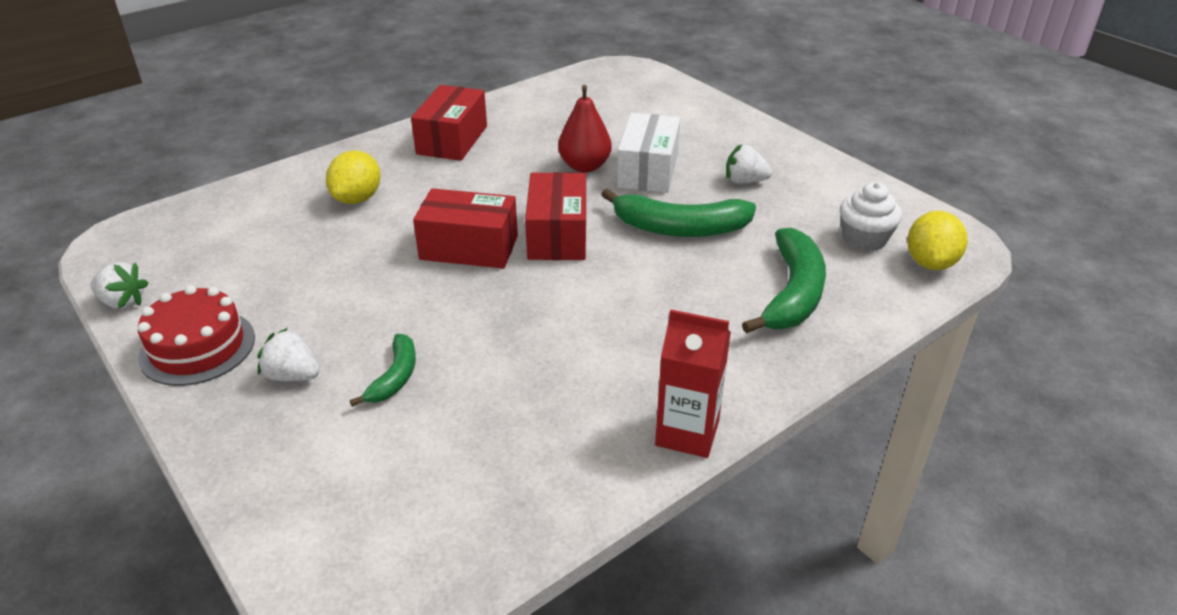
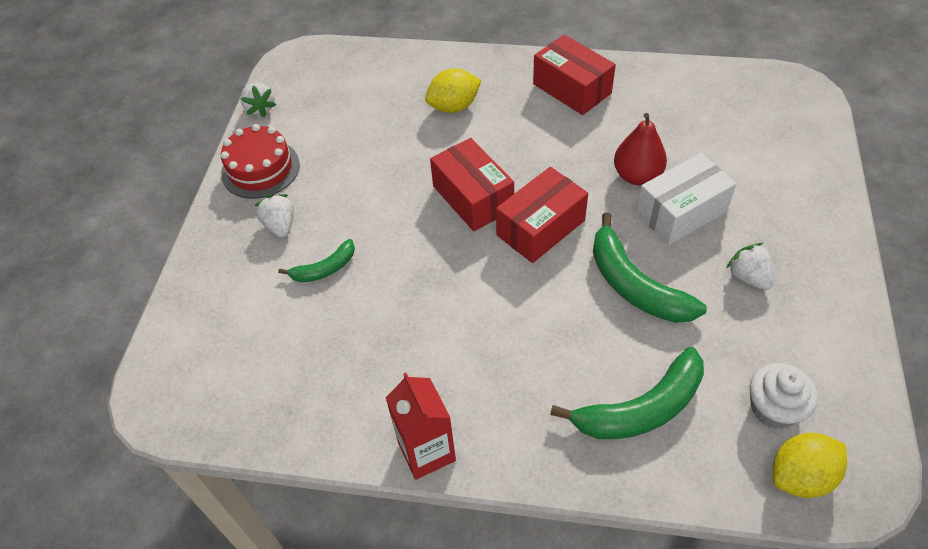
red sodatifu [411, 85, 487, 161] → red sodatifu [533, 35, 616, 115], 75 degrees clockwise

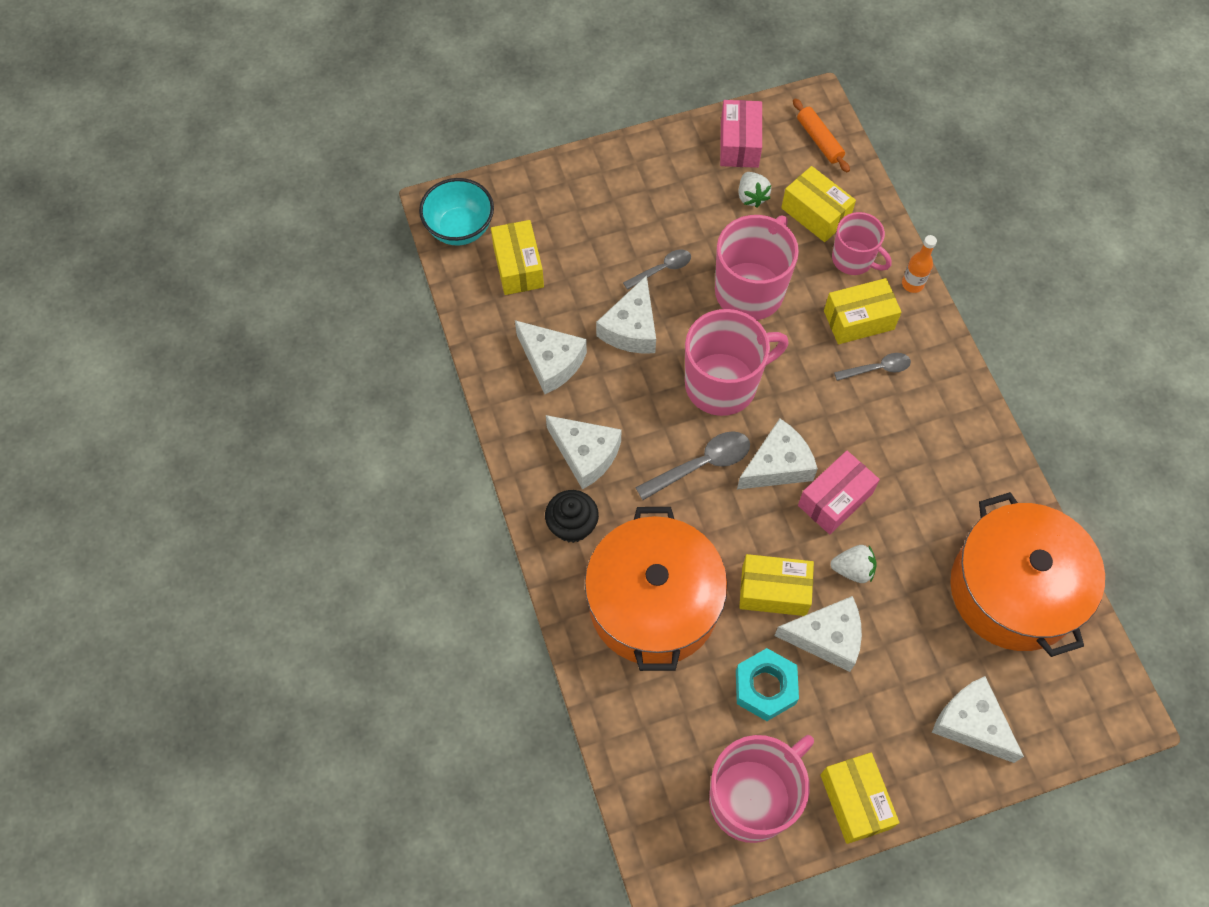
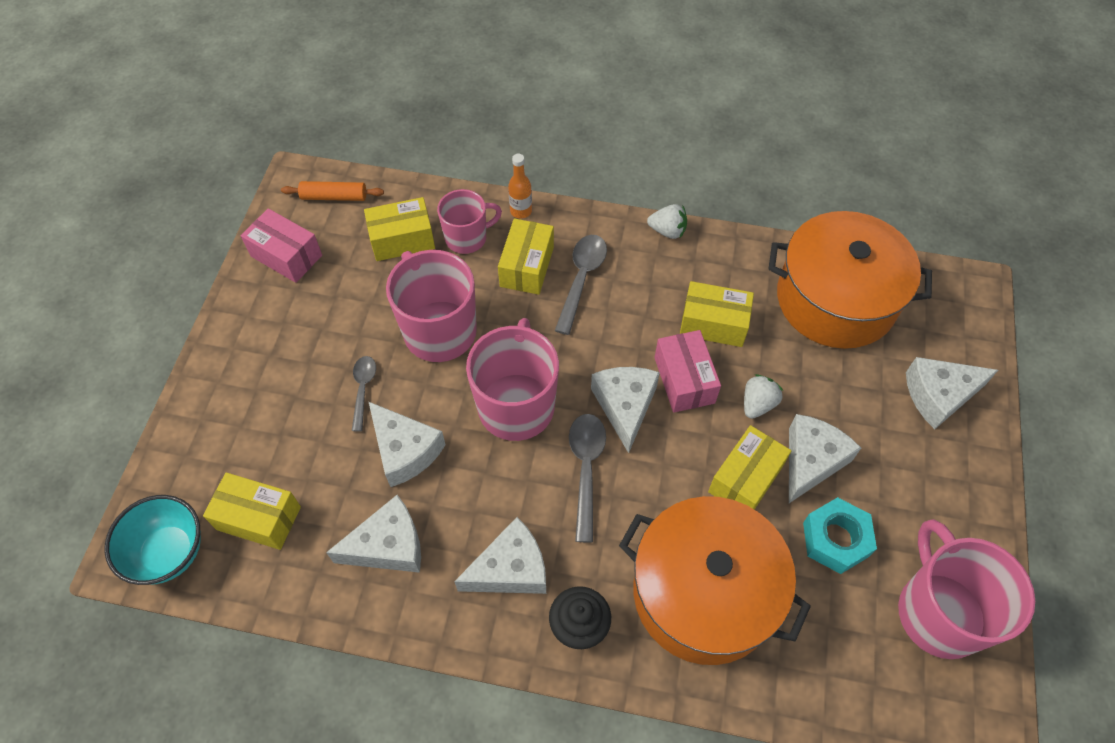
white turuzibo [738, 172, 771, 208] → white turuzibo [647, 204, 687, 239], moved
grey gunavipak [834, 353, 911, 381] → grey gunavipak [555, 235, 607, 335], x1.55
yellow sodatifu [820, 753, 899, 844] → yellow sodatifu [680, 281, 754, 347], moved

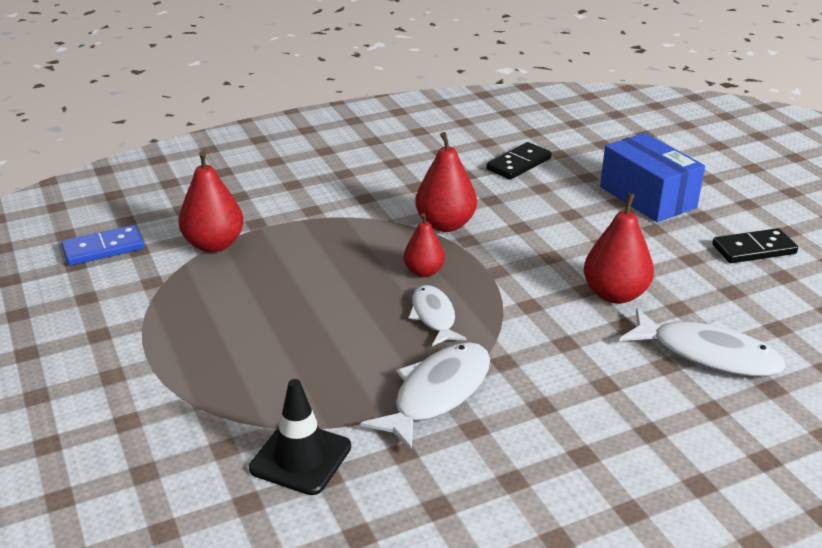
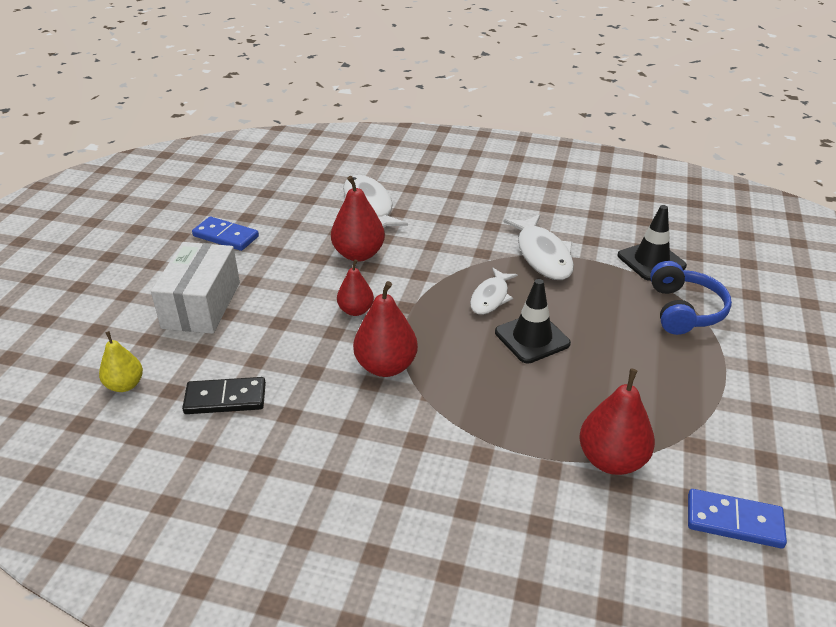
blue sodatifu [600, 133, 705, 223] → white sodatifu [151, 242, 240, 334]
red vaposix [404, 213, 445, 277] → red vaposix [337, 259, 374, 316], moved
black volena [712, 228, 798, 263] → blue volena [192, 217, 259, 251]
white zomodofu [361, 342, 490, 452] → white zomodofu [503, 214, 574, 280], 90 degrees counterclockwise
- → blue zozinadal [650, 261, 732, 335]
- → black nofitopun [495, 279, 571, 363]
- → yellow vaposix [99, 331, 143, 392]

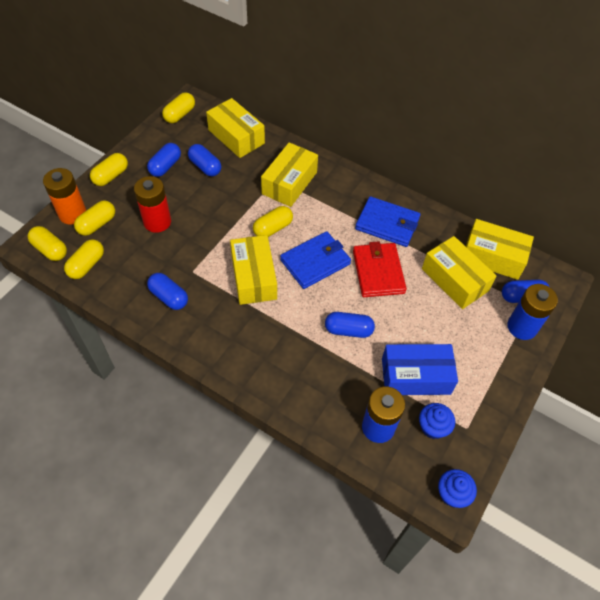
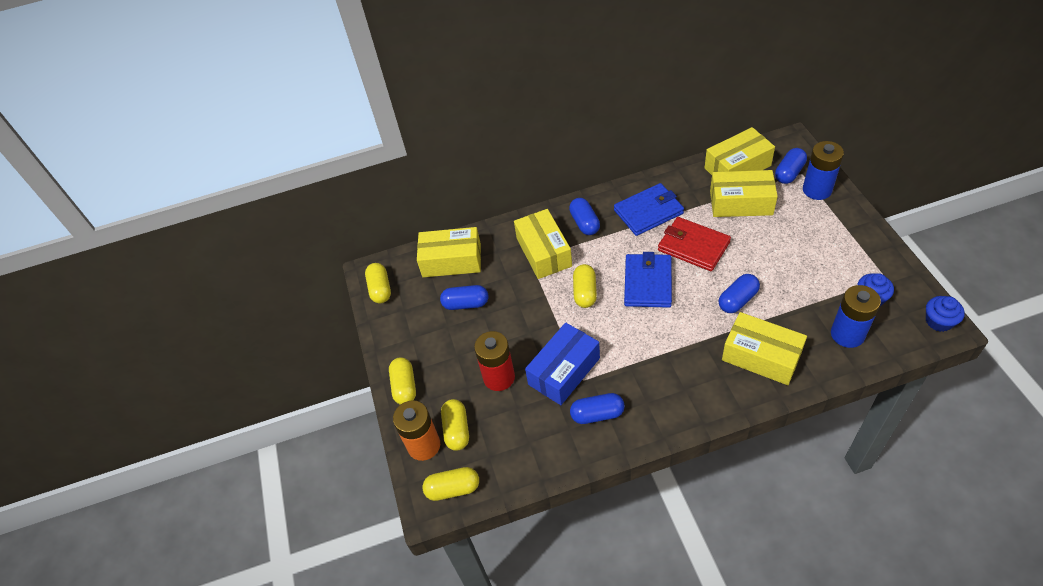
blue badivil [147, 143, 181, 177] → blue badivil [569, 198, 600, 235], moved
yellow sodatifu [230, 235, 277, 305] → yellow sodatifu [722, 312, 807, 385], moved
yellow badivil [64, 239, 104, 279] → -
blue sodatifu [382, 344, 458, 395] → blue sodatifu [525, 323, 600, 405], moved

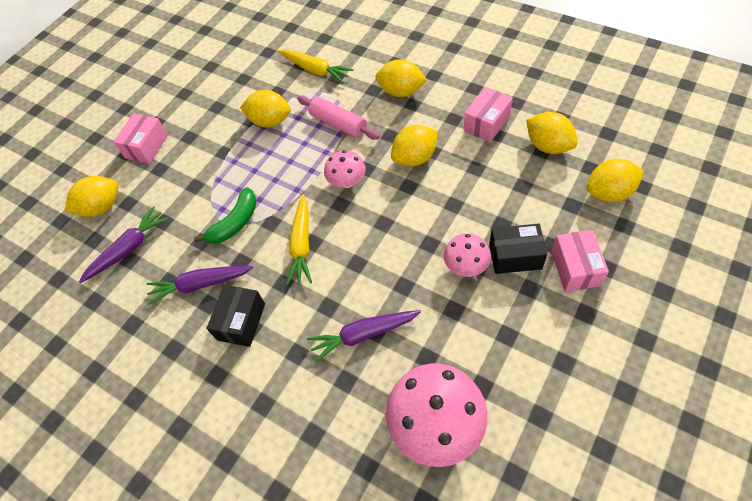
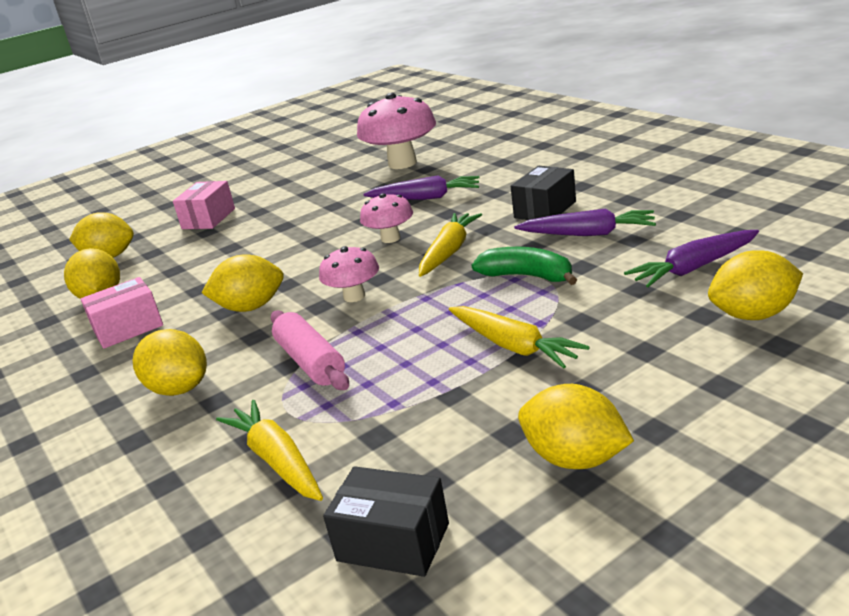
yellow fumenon [240, 90, 291, 127] → yellow fumenon [518, 384, 634, 469], moved
pink sodatifu [113, 113, 168, 164] → -
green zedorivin [194, 187, 257, 244] → green zedorivin [471, 247, 577, 285], 60 degrees clockwise
black sodatifu [489, 224, 547, 274] → black sodatifu [323, 466, 449, 577], moved
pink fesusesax [444, 233, 491, 277] → pink fesusesax [360, 193, 413, 243], moved
- → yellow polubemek [449, 306, 590, 369]

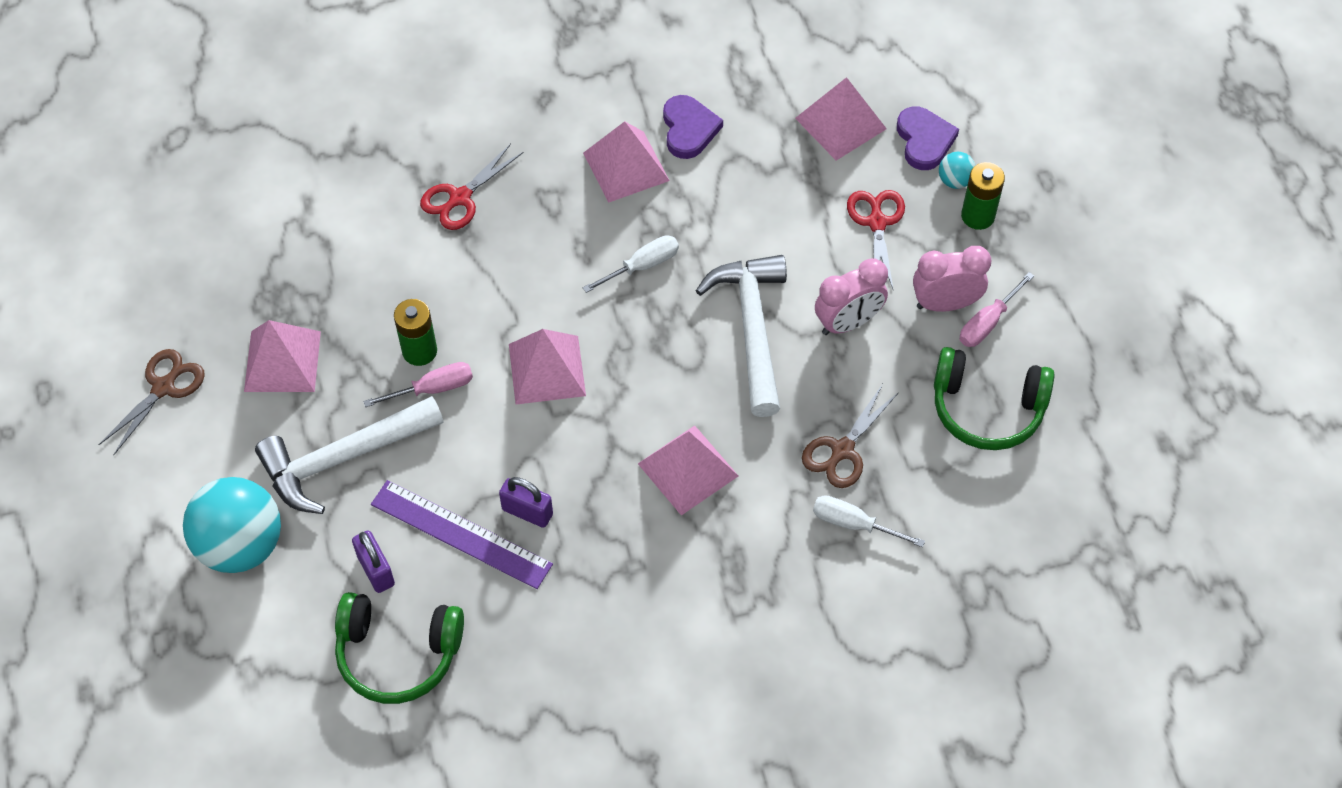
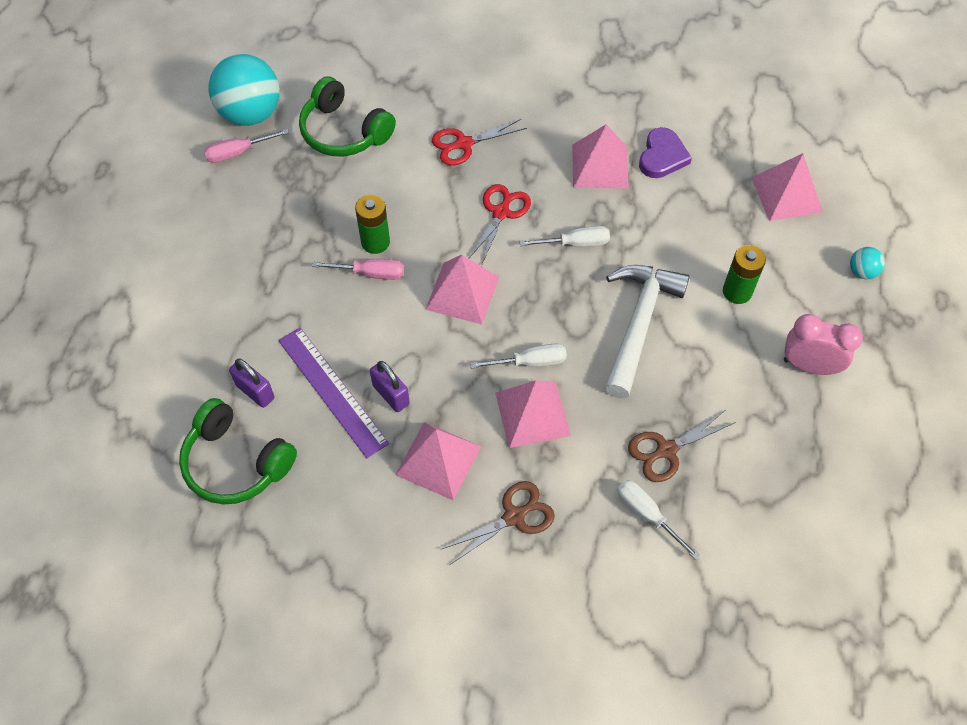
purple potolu [897, 106, 959, 170] → -
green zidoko [961, 162, 1005, 230] → green zidoko [723, 245, 766, 304], moved
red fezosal [847, 190, 905, 289] → red fezosal [468, 184, 531, 266], moved
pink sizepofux [815, 258, 888, 335] → -
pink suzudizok [960, 272, 1034, 347] → pink suzudizok [204, 129, 289, 163], moved
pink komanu [244, 320, 321, 392] → pink komanu [395, 422, 481, 501], moved
green zozinadal [934, 347, 1055, 450] → green zozinadal [299, 76, 396, 156], moved
brown fezosal [99, 349, 205, 455] → brown fezosal [441, 481, 555, 564], moved
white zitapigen [255, 396, 444, 514] → -
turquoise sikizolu [183, 477, 281, 573] → turquoise sikizolu [209, 54, 280, 126], moved
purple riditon [352, 530, 395, 593] → purple riditon [229, 359, 274, 408], 45 degrees counterclockwise
- → white suzudizok [470, 343, 567, 369]

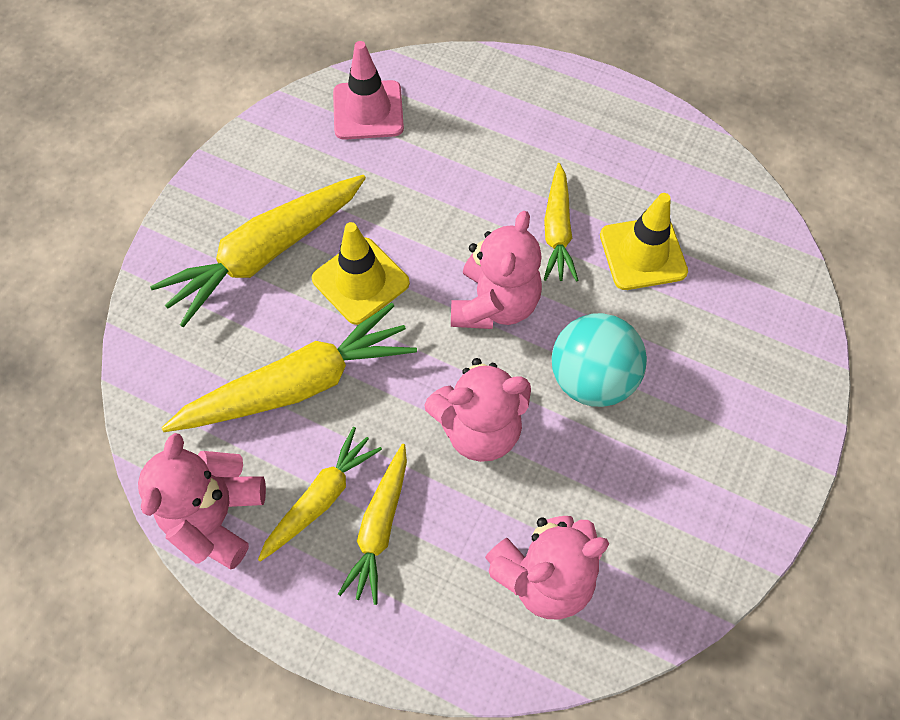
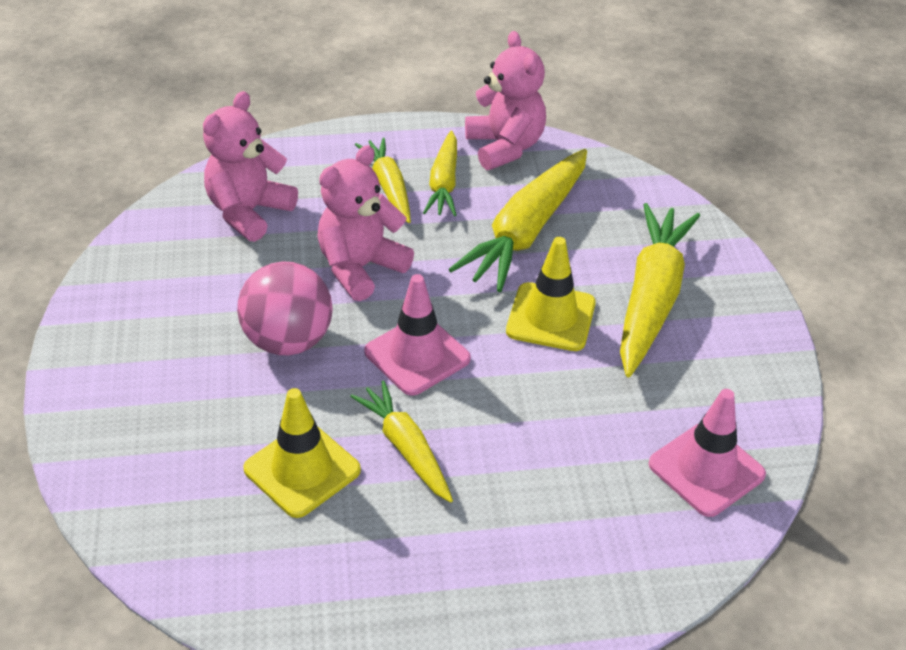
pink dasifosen [451, 211, 542, 329] → pink nofitopun [364, 274, 471, 396]
turquoise sikizolu [552, 313, 647, 407] → pink sikizolu [237, 261, 333, 355]

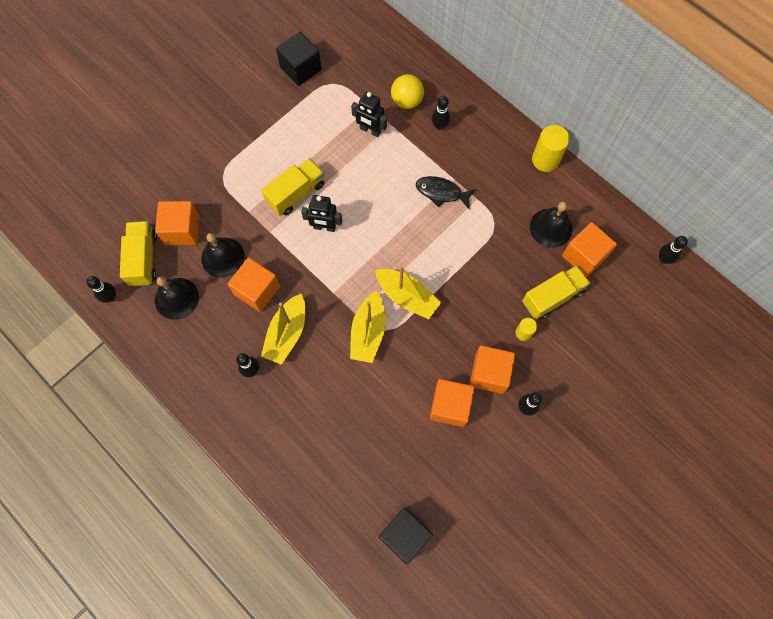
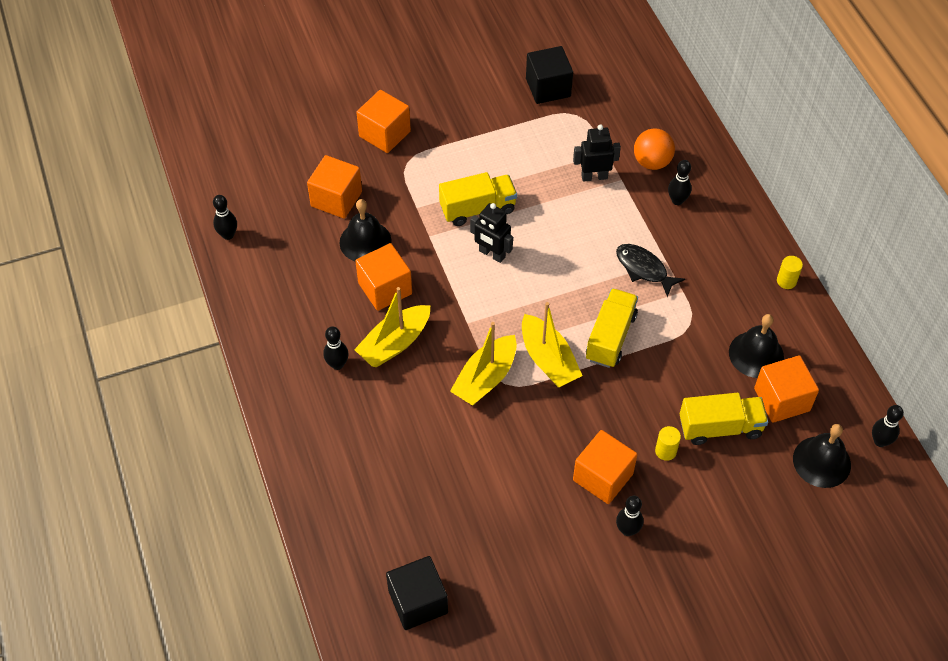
yellow sikizolu [391, 74, 424, 109] → orange sikizolu [634, 128, 675, 170]
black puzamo [351, 92, 387, 137] → black puzamo [573, 124, 621, 182], 120 degrees clockwise
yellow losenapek [532, 125, 570, 172] → yellow losenapek [777, 256, 803, 289], x0.56
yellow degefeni [120, 221, 157, 286] → yellow degefeni [586, 288, 638, 368], moved
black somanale [155, 276, 199, 320] → black somanale [793, 424, 851, 488], moved
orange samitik [430, 379, 475, 427] → orange samitik [356, 90, 411, 153], moved

